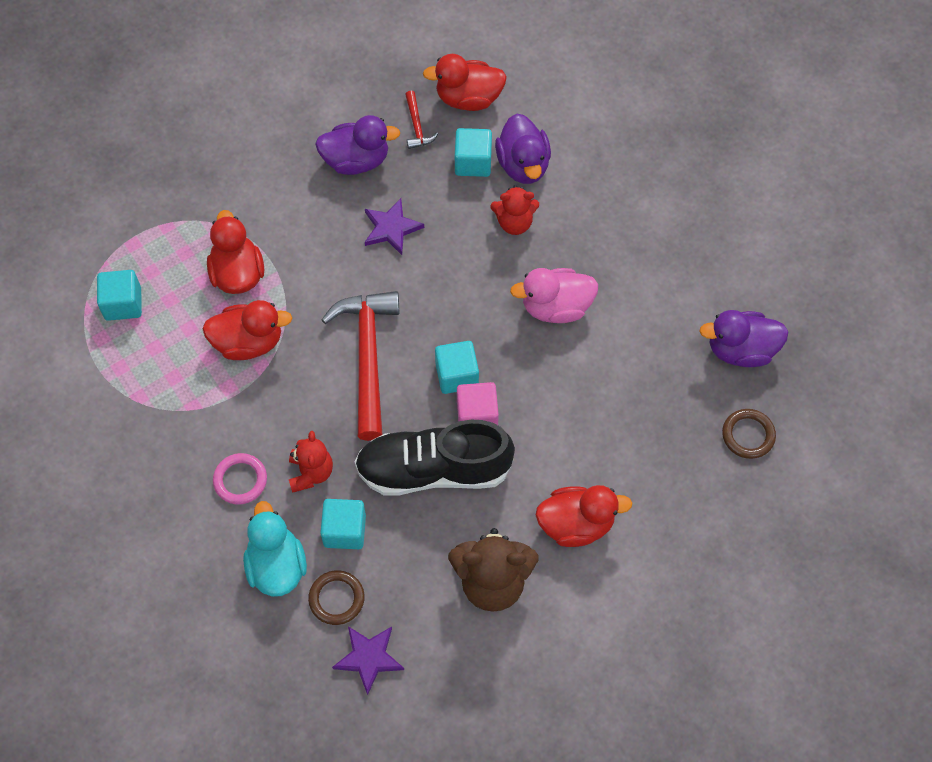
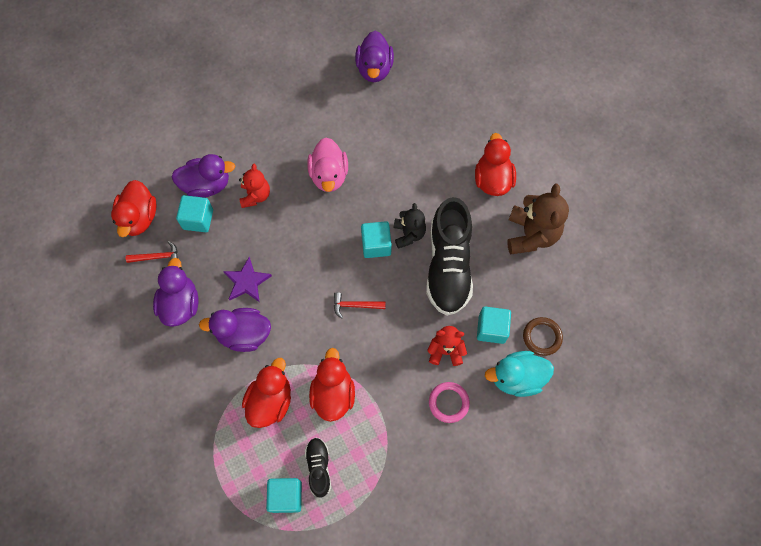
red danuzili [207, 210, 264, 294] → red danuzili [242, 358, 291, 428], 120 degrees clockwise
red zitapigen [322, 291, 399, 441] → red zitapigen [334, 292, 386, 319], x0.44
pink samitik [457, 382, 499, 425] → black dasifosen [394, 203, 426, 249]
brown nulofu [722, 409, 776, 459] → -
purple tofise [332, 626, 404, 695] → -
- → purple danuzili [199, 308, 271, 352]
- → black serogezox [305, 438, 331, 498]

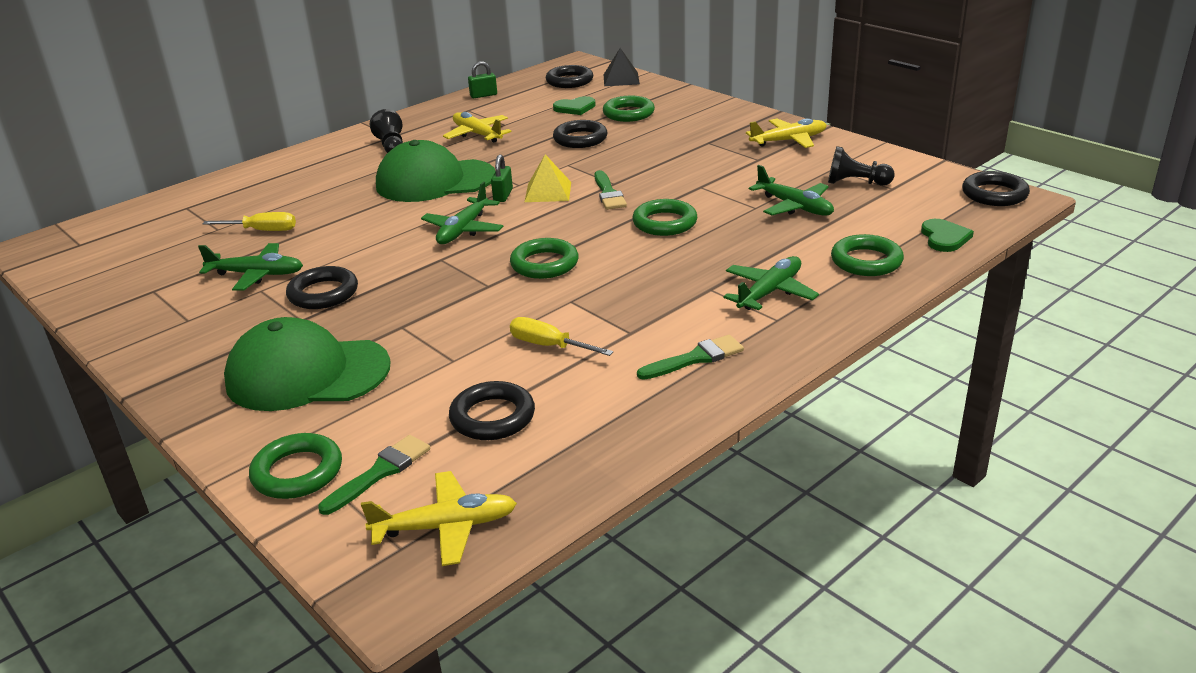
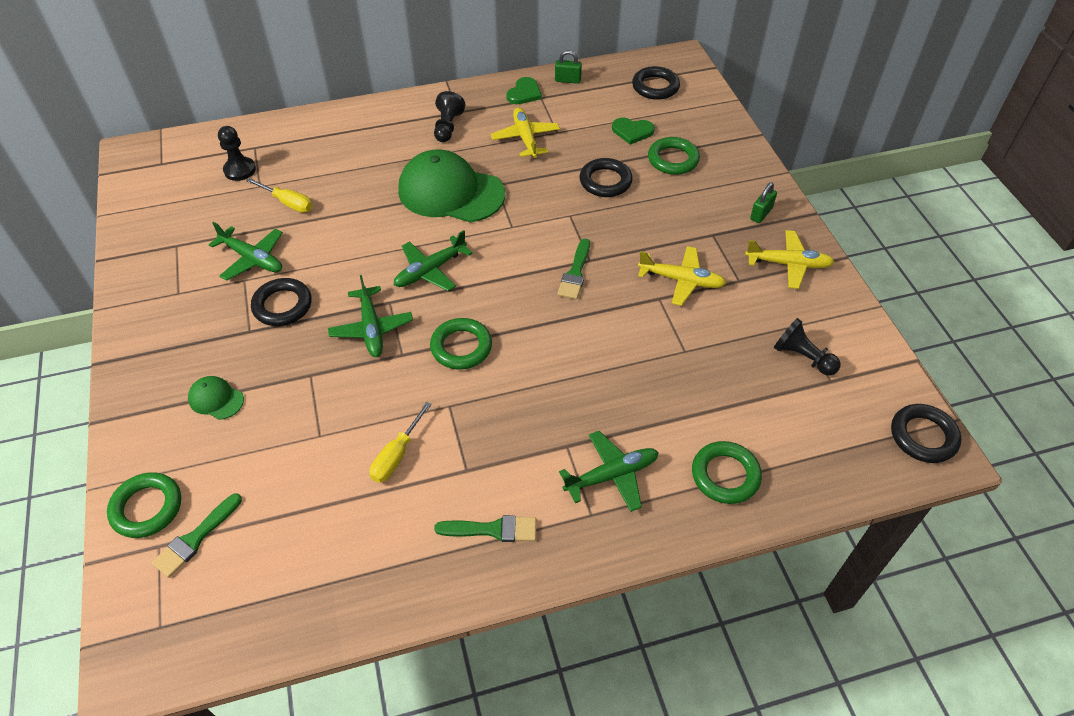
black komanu [604, 48, 640, 86] → -
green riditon [491, 154, 513, 202] → green riditon [750, 182, 777, 223], moved
yellow komanu [524, 154, 571, 202] → -
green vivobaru [749, 165, 834, 216] → green vivobaru [328, 275, 413, 357], moved
green nulofu [632, 199, 697, 236] → -
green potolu [921, 219, 974, 252] → green potolu [506, 77, 542, 104], moved
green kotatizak [224, 317, 391, 411] → green kotatizak [188, 376, 244, 420], x0.44
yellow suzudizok [510, 317, 614, 356] → yellow suzudizok [370, 402, 432, 483], 120 degrees counterclockwise
black nulofu [449, 381, 535, 440] → -
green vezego [318, 435, 430, 515] → green vezego [152, 493, 242, 578], 150 degrees clockwise
yellow vivobaru [361, 471, 517, 566] → yellow vivobaru [638, 246, 726, 306], moved
- → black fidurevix [218, 126, 256, 181]

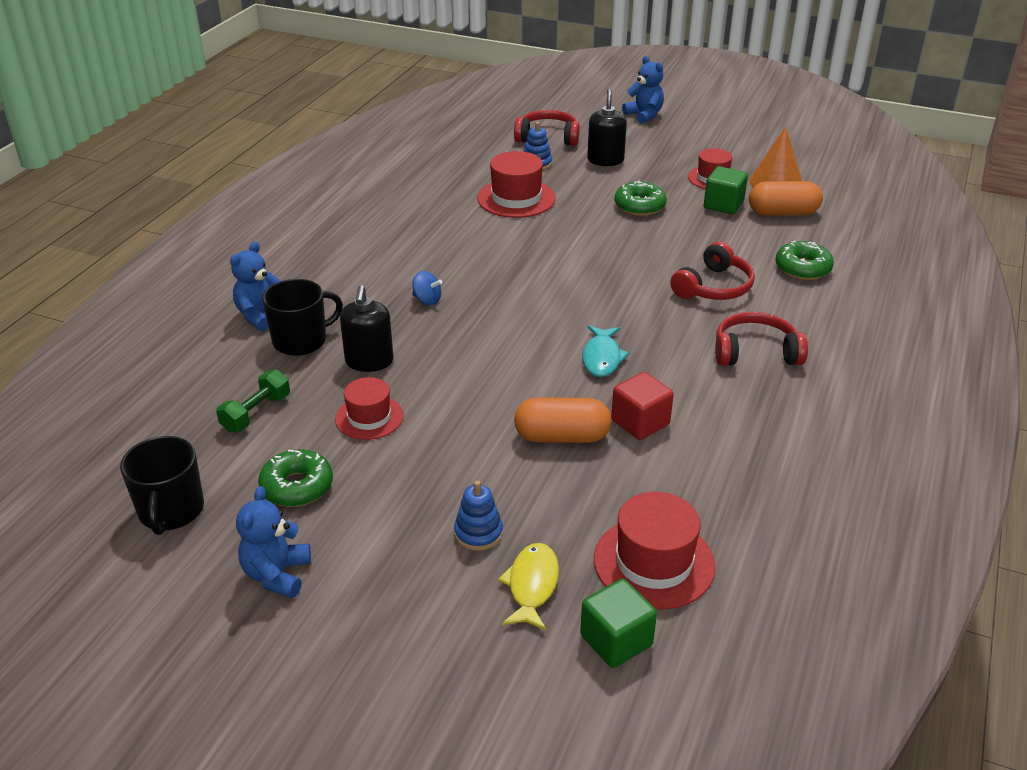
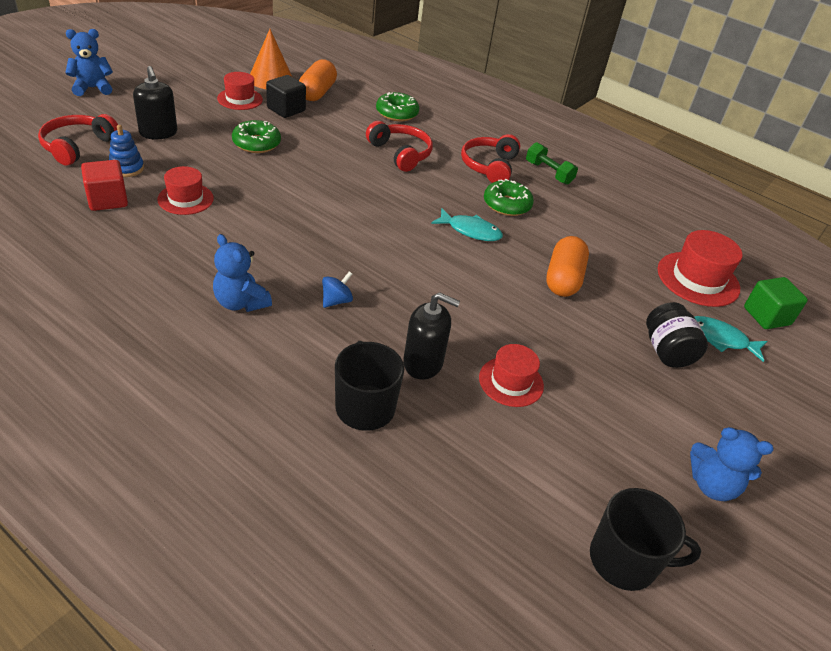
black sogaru [587, 89, 627, 166] → black sogaru [133, 66, 177, 139], 135 degrees counterclockwise
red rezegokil [477, 151, 556, 218] → red rezegokil [157, 166, 214, 215], x0.65
green samitik [704, 166, 748, 214] → black samitik [266, 75, 306, 118]
blue dasifosen [230, 242, 281, 331] → blue dasifosen [213, 234, 272, 312], moved
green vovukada [216, 370, 290, 432] → green vovukada [526, 142, 578, 185], moved
red samitik [611, 372, 674, 440] → red samitik [81, 160, 128, 211], moved
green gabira [258, 449, 333, 507] → green gabira [484, 179, 534, 216], moved
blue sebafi [454, 481, 503, 551] → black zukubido [646, 302, 708, 368]
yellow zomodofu [498, 543, 559, 631] → turquoise zomodofu [695, 316, 768, 362]

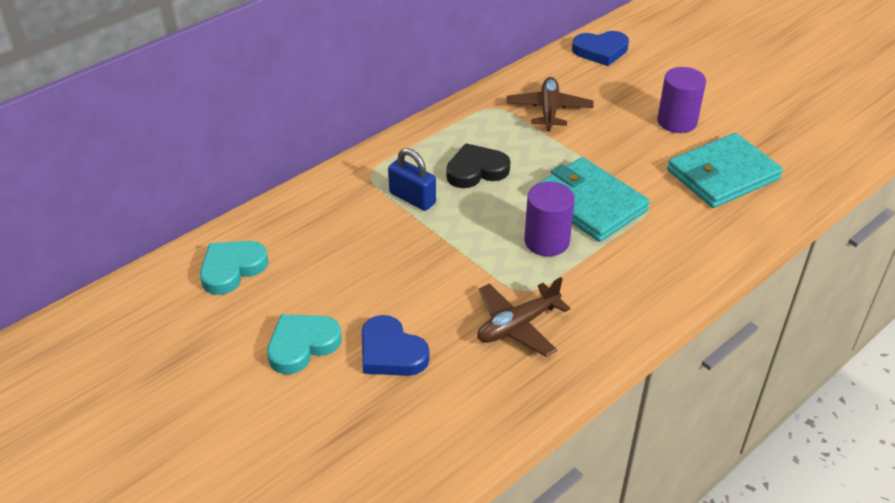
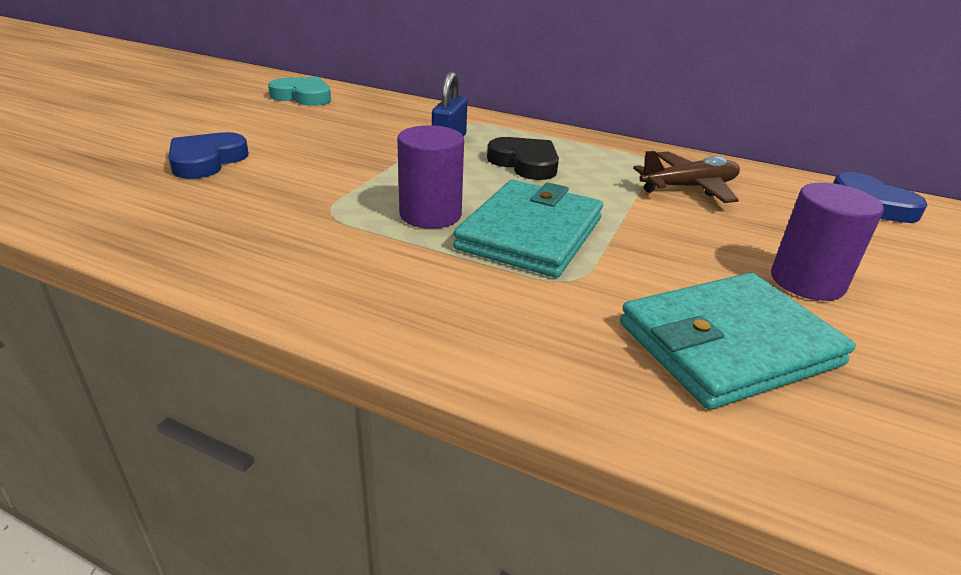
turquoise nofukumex [667, 133, 783, 208] → turquoise nofukumex [620, 273, 856, 410], 60 degrees counterclockwise
brown vivobaru [477, 277, 571, 357] → -
turquoise potolu [267, 315, 342, 374] → -

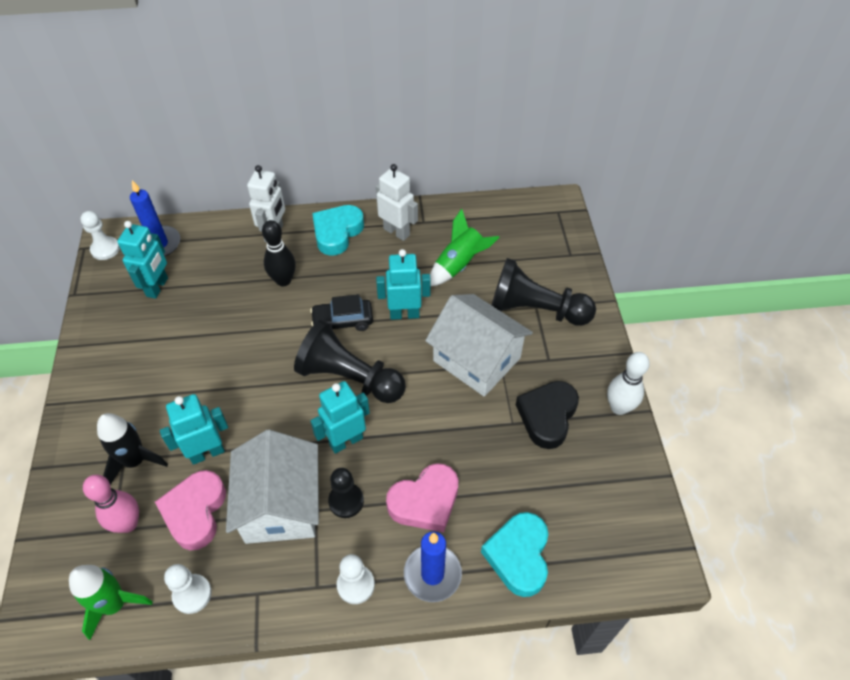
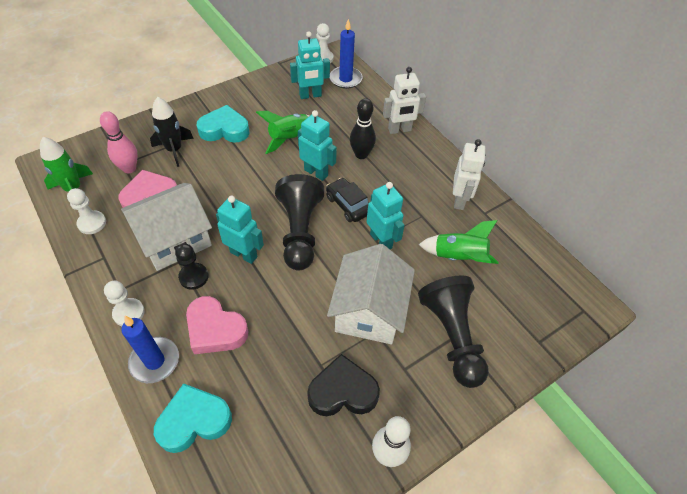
turquoise potolu [312, 205, 364, 256] → turquoise potolu [197, 105, 250, 143], moved
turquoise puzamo [160, 394, 228, 465] → turquoise puzamo [298, 110, 337, 181], moved
- → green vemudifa [256, 111, 310, 154]

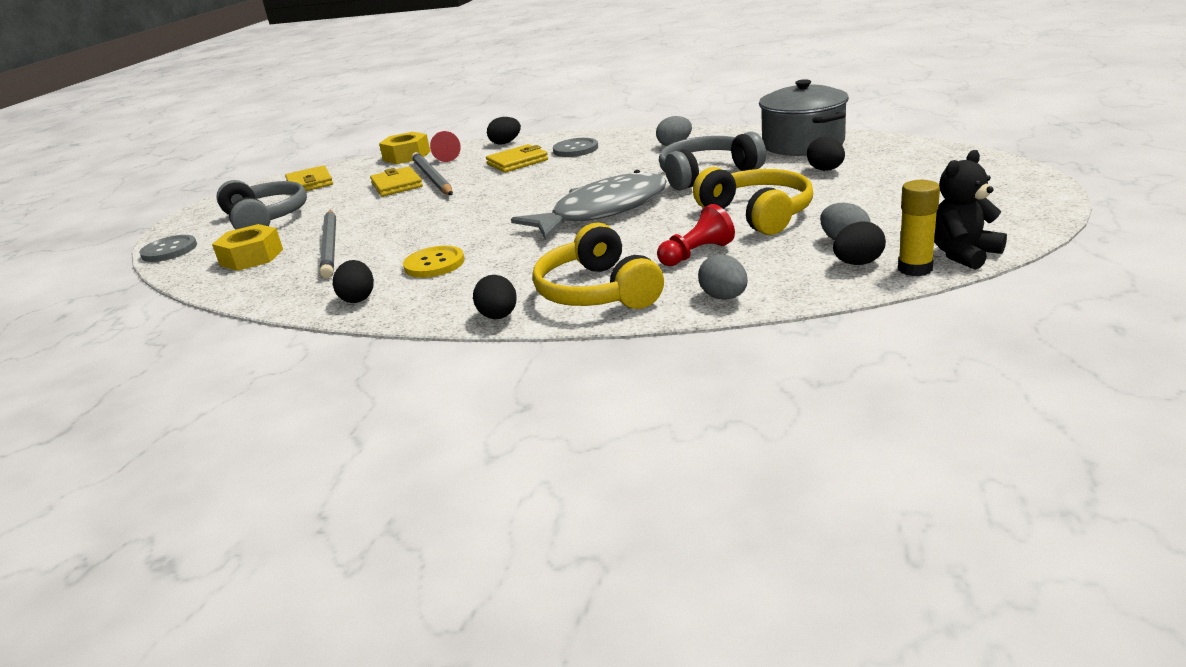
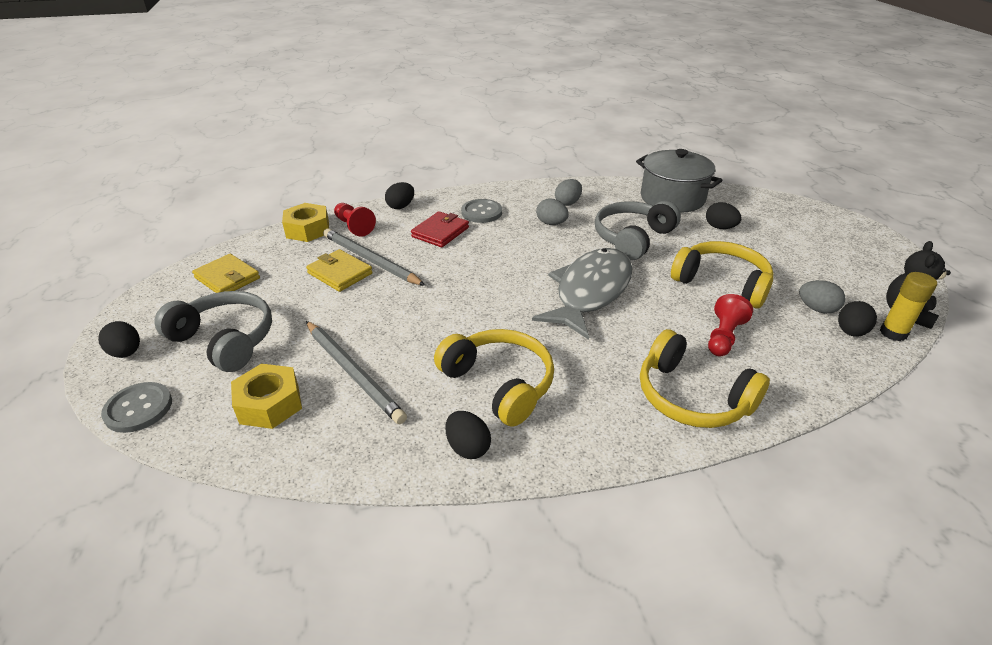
yellow nofukumex [486, 144, 548, 173] → red nofukumex [411, 211, 469, 247]
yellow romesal [403, 246, 465, 278] → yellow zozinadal [434, 329, 554, 426]
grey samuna [698, 254, 748, 300] → grey samuna [536, 199, 569, 225], moved
black samuna [473, 275, 517, 319] → black samuna [98, 321, 140, 358], moved

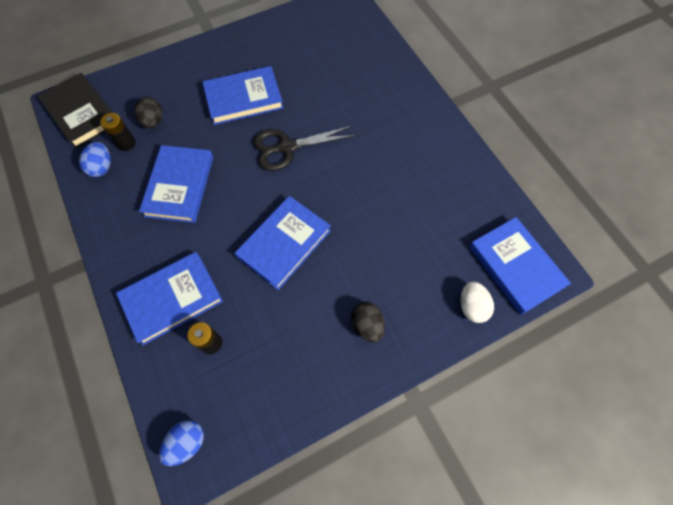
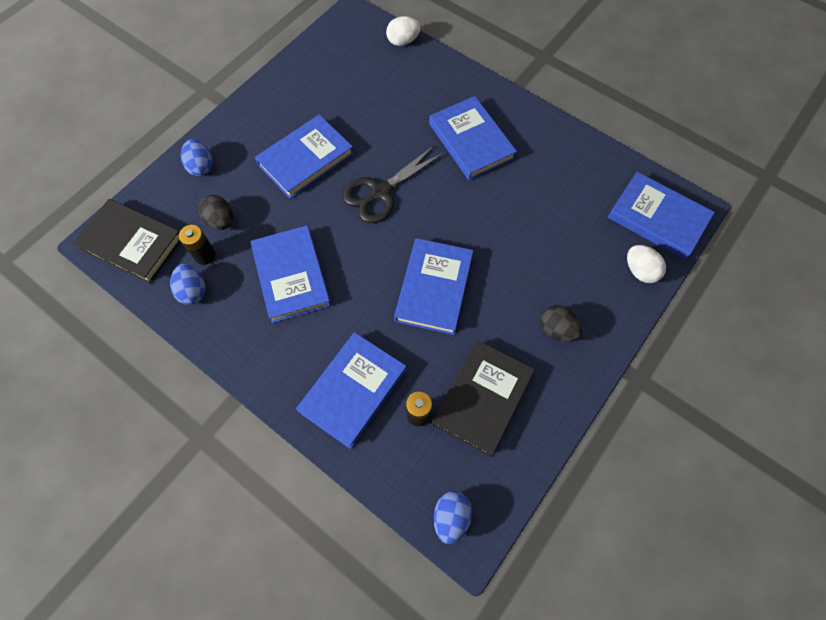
- → white samuna [386, 16, 421, 46]
- → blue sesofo [429, 96, 517, 180]
- → blue samuna [181, 139, 212, 176]
- → black sesofo [432, 340, 535, 457]

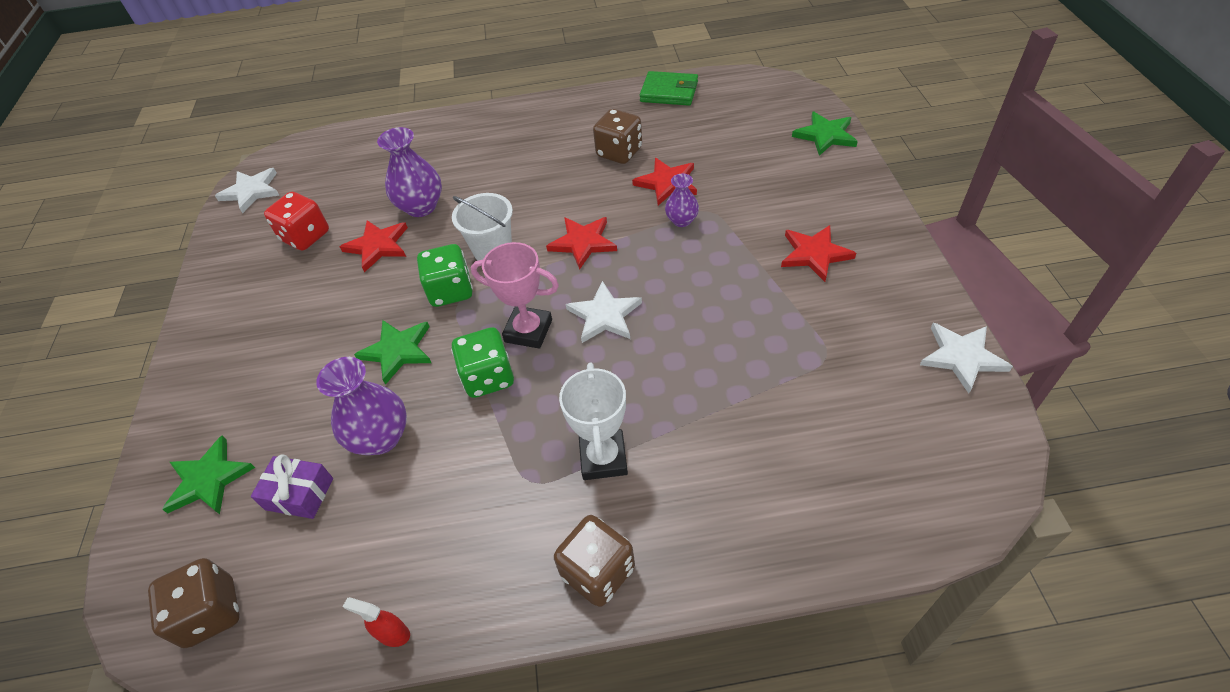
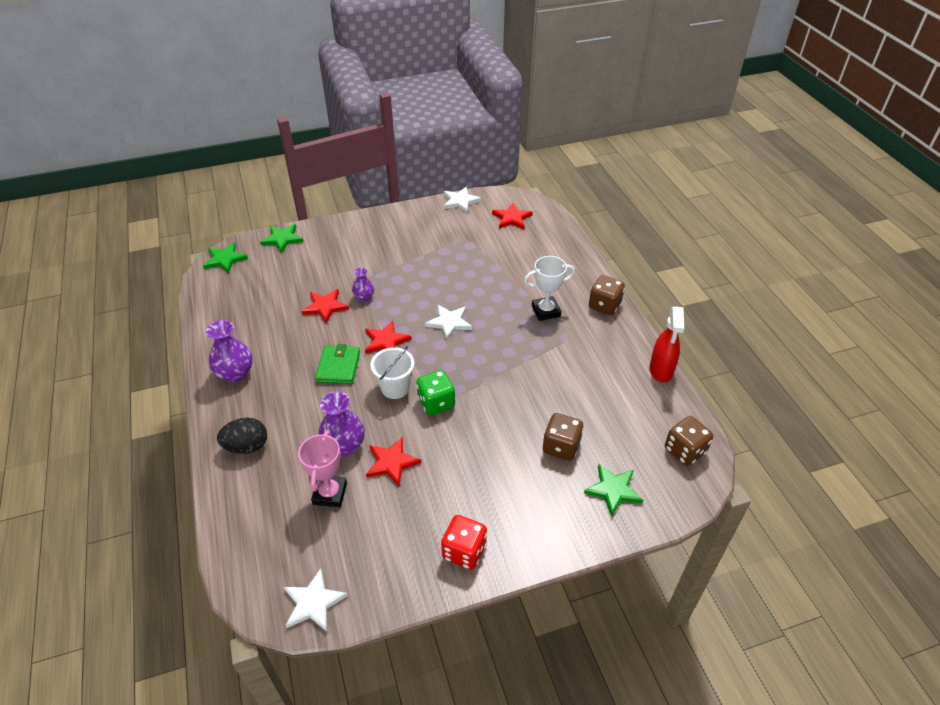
green nofukumex [640, 71, 698, 106] → green nofukumex [315, 344, 360, 384], moved
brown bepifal [593, 109, 642, 164] → brown bepifal [543, 413, 584, 461], moved
red bepifal [264, 192, 329, 251] → red bepifal [441, 515, 487, 570], moved
red tofise [781, 225, 856, 282] → red tofise [492, 203, 533, 229], moved
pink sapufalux [471, 242, 559, 349] → pink sapufalux [298, 431, 347, 507], moved
green tofise [354, 320, 431, 385] → green tofise [203, 242, 248, 274], moved
green bepifal [451, 327, 514, 398] → -
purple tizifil [316, 357, 407, 455] → purple tizifil [206, 320, 253, 383], moved
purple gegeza [251, 454, 333, 519] → -
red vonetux [343, 597, 410, 647] → red vonetux [650, 307, 684, 383], x1.98
- → black samuna [217, 418, 267, 454]

